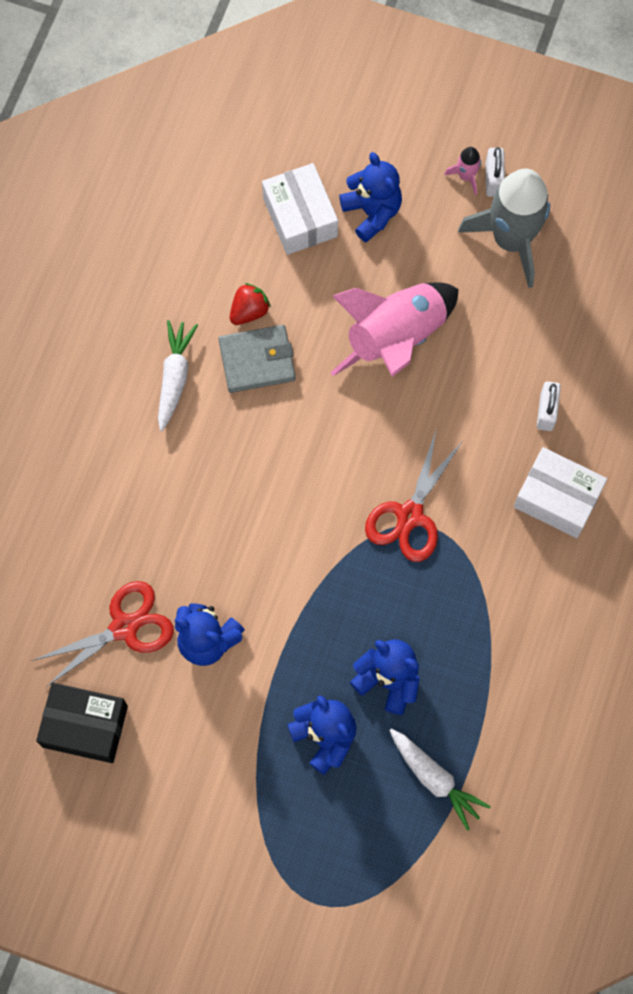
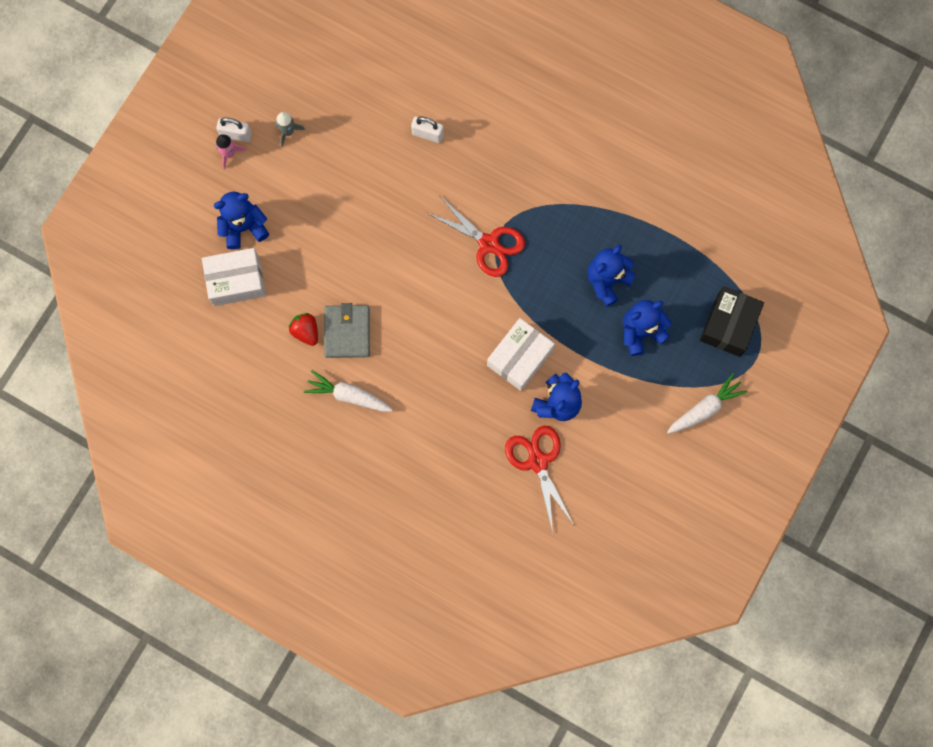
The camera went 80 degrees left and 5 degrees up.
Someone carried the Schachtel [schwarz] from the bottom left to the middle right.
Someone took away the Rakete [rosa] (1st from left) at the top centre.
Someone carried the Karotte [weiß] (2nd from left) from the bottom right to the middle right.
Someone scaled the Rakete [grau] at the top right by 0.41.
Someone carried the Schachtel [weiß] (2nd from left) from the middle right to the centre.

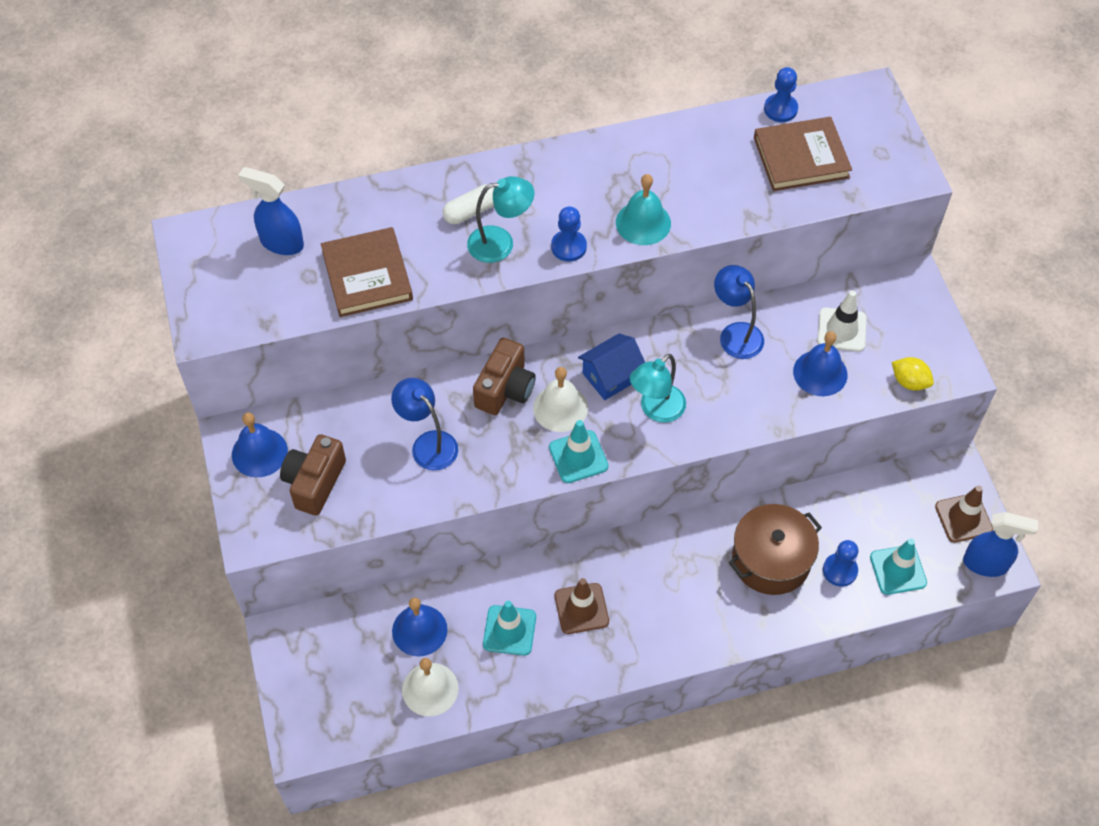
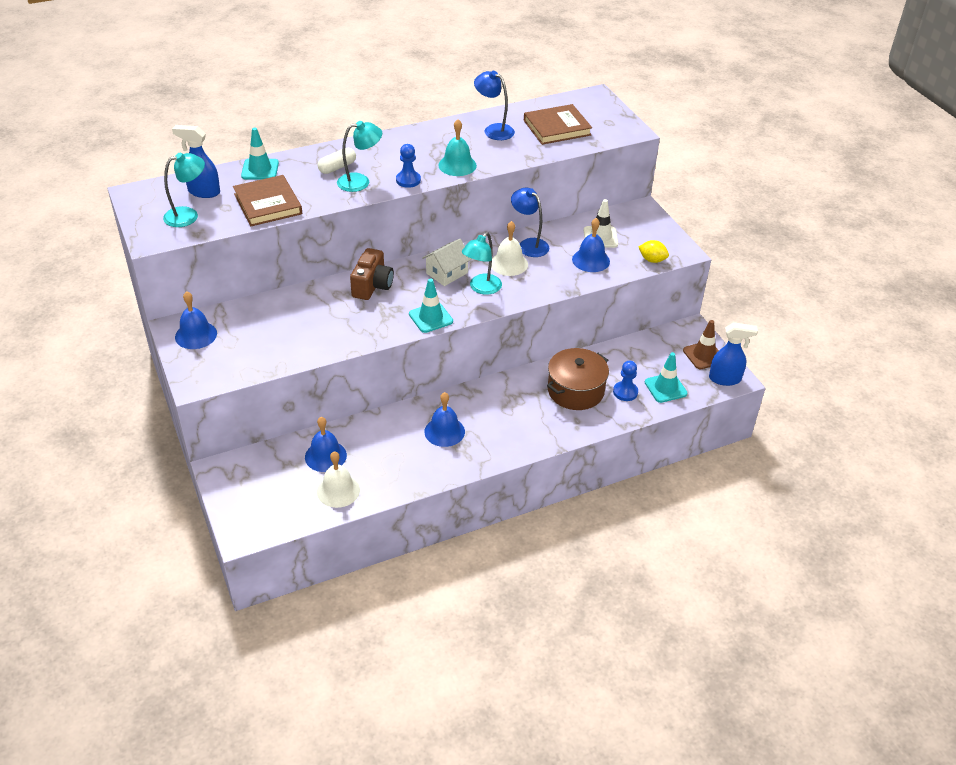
The camera went 10 degrees left and 15 degrees down.
Someone took away the Kamera [braun] (1st from left) at the middle left.
Someone carried the Lampe [blau] (1st from left) from the centre to the top centre.
Someone carried the Leitkegel [türkis] (1st from left) from the bottom centre to the top left.
Someone carried the Glocke [weiß] (2nd from left) from the centre to the top centre.
Someone swapped the Leitkegel [braun] (1st from left) at the bottom centre for the Glocke [blau] (3rd from left) at the centre.
Someone repainted the Haus [blau] at the centre, which became the Haus [weiß] at the centre.
Someone took away the Bauer [blau] (2nd from left) at the top right.
Someone put down the Lampe [türkis] (1st from left) at the top left.

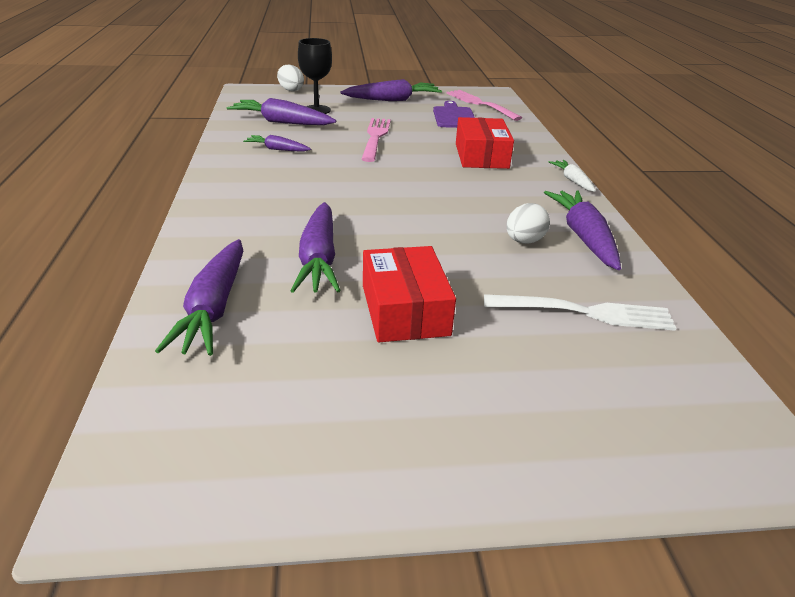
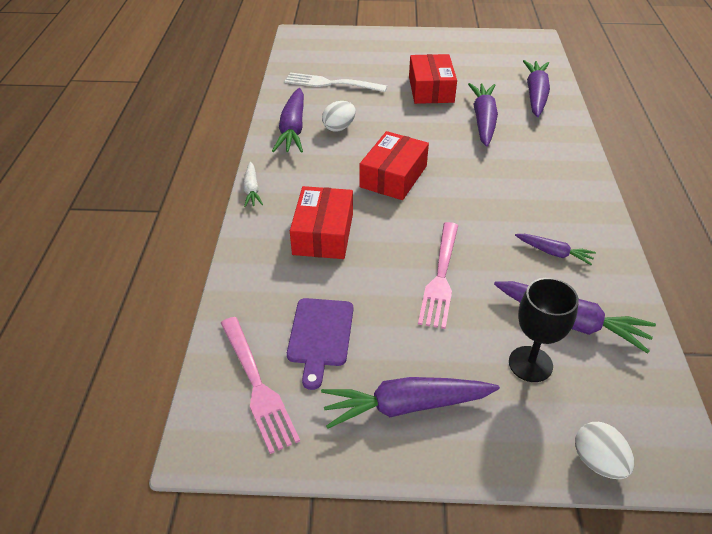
The camera went 170 degrees left and 10 degrees up.
Someone put down the Schachtel [rot] (2nd from left) at the top centre.

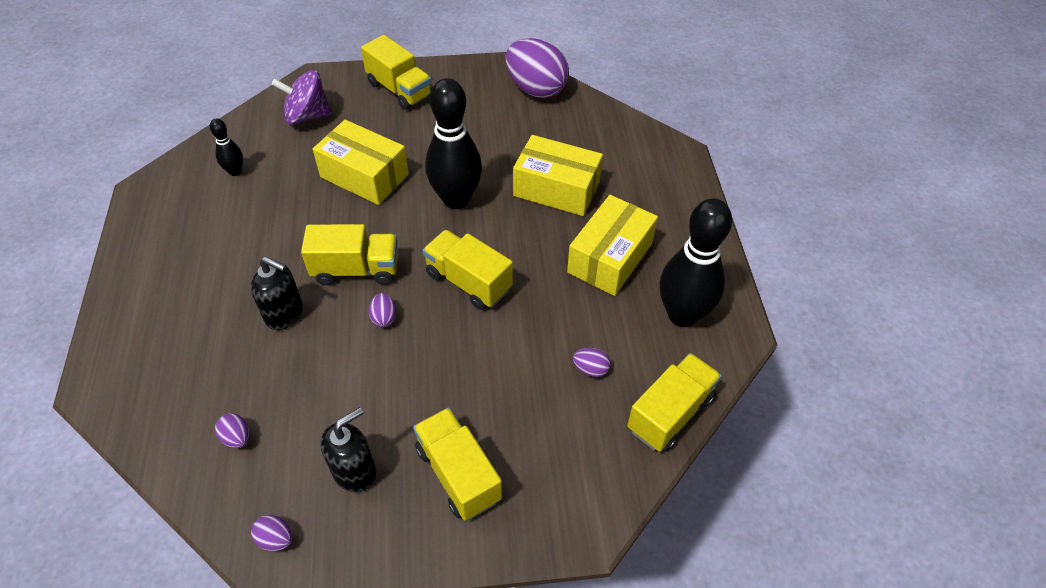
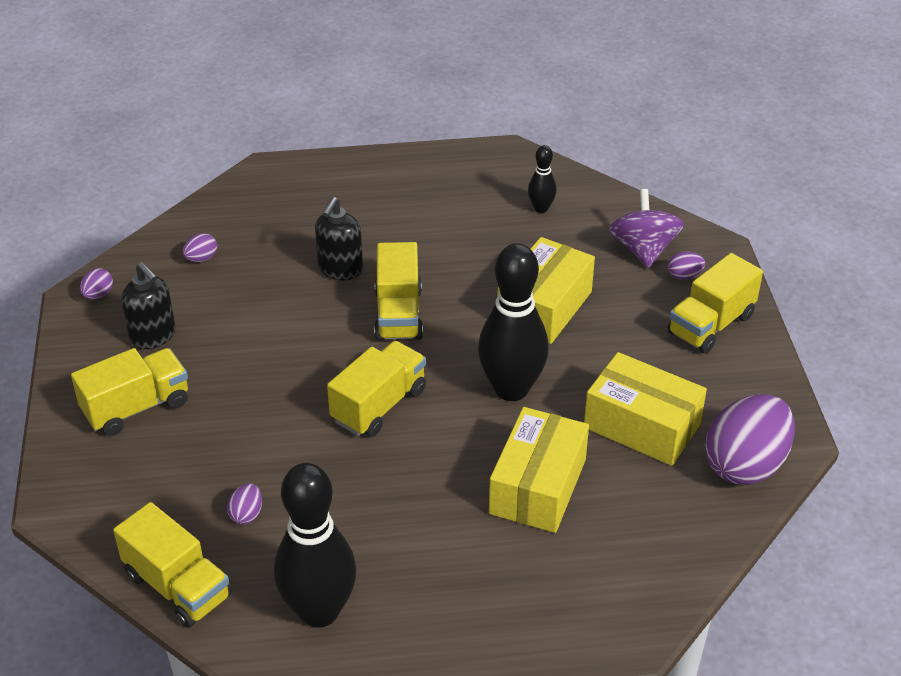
The camera went 90 degrees right and 10 degrees down.
Someone carried the Ei [lila] (3rd from left in the first image) from the centre to the middle right.
Someone carried the Schachtel [gelb] (3rd from left) from the centre to the middle right.

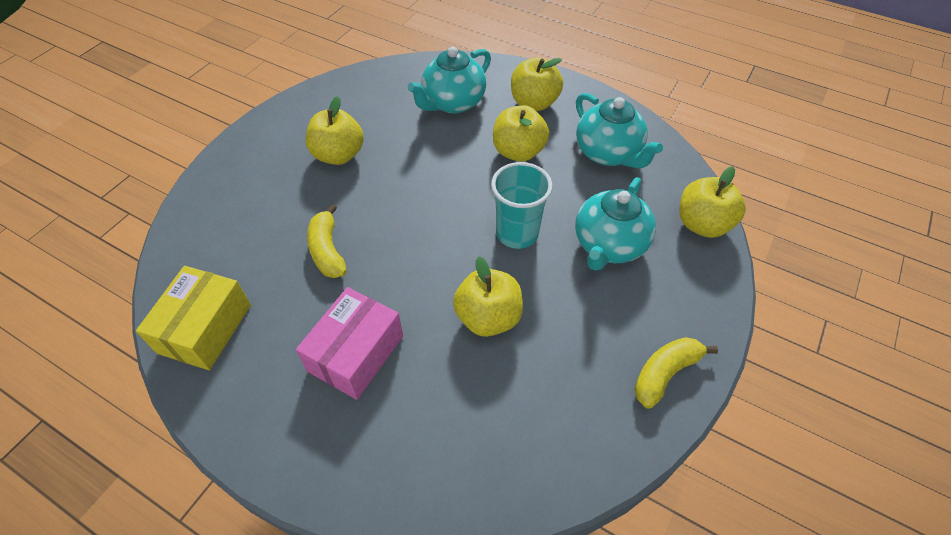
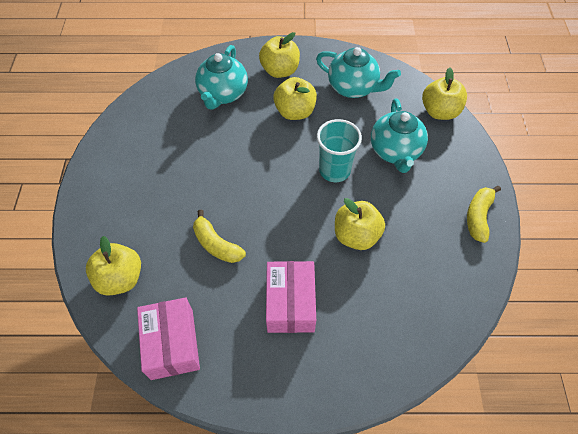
The camera went 30 degrees left and 5 degrees up.
Someone repainted the Schachtel [gelb] at the middle left, which became the Schachtel [rosa] (1st from left) at the bottom left.
Someone carried the Apfel [gelb] (1st from left) from the top centre to the middle left.

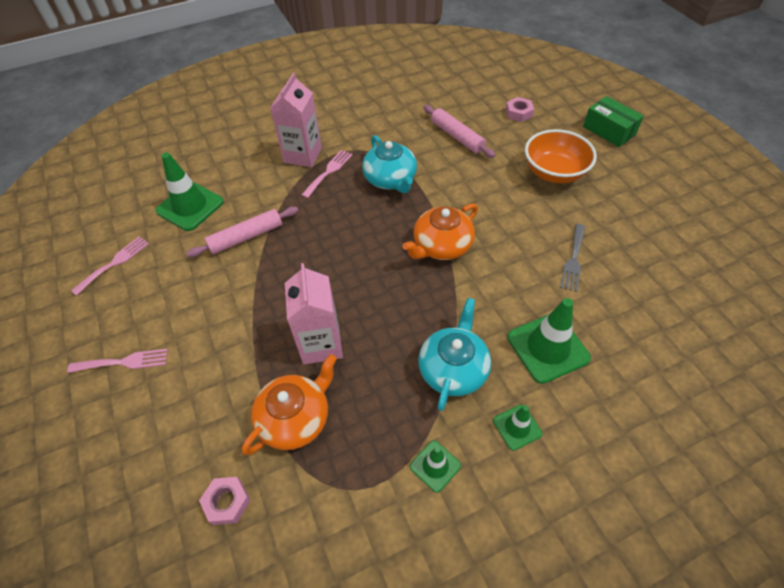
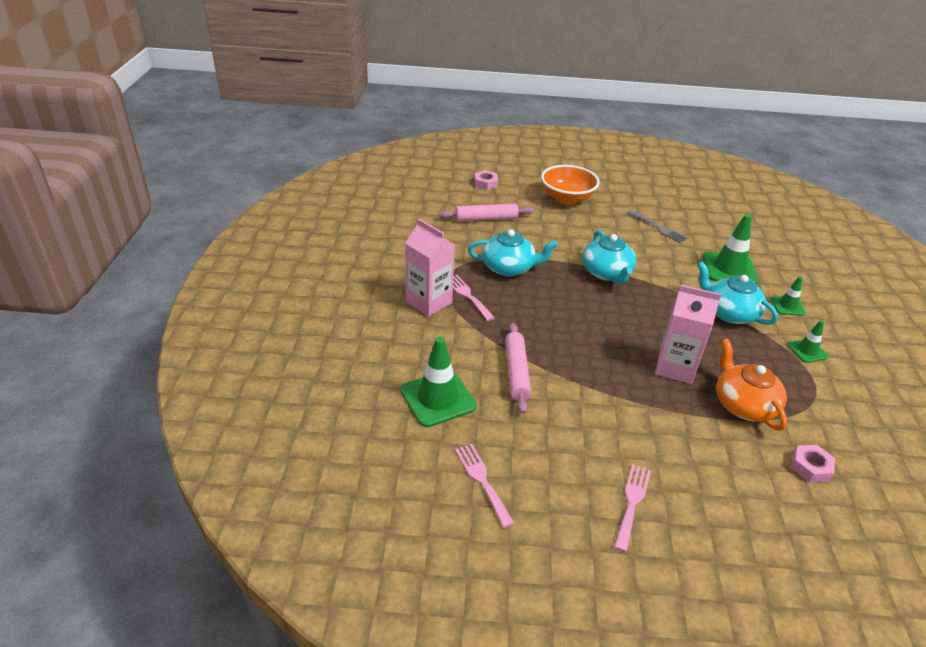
The camera went 65 degrees left and 15 degrees down.
Someone repainted the Teekanne [orange] (2nd from left) at the centre, which became the Teekanne [türkis] (2nd from left) at the centre.
Someone took away the Schachtel [grün] at the top right.

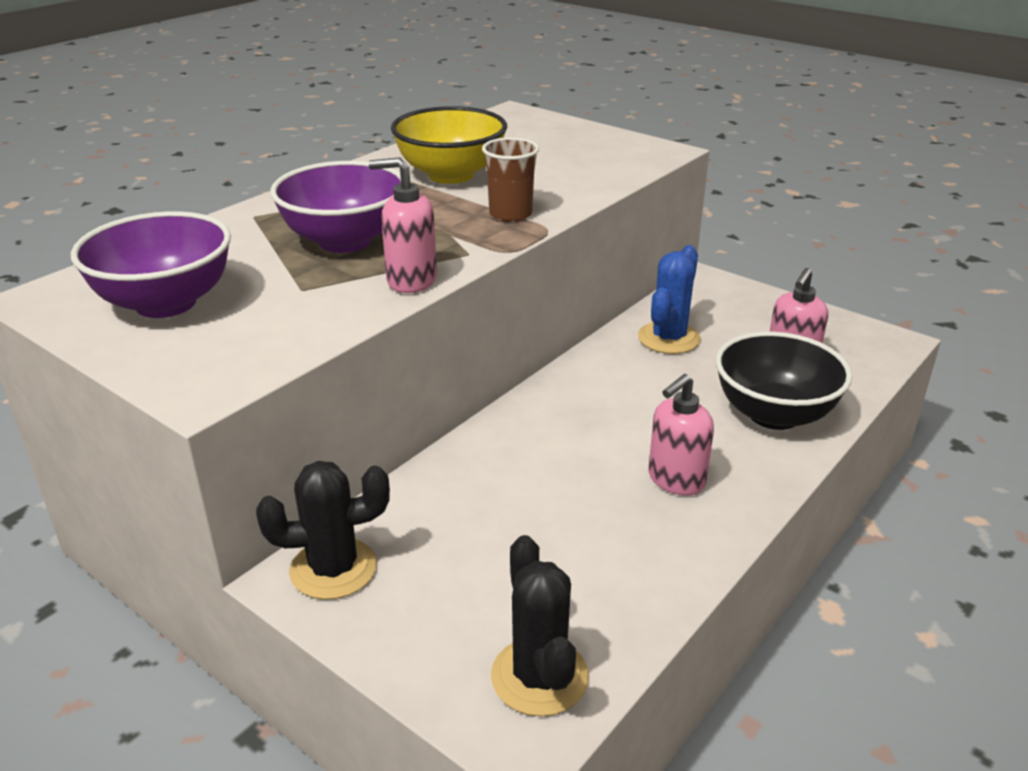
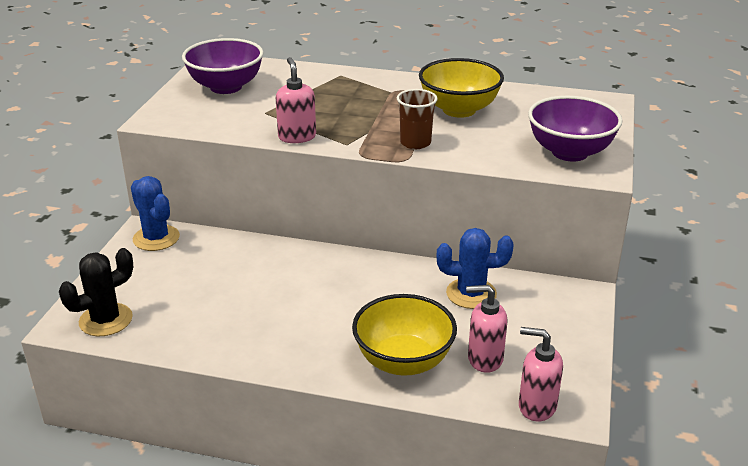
The camera went 65 degrees right and 0 degrees up.
Someone repainted the Kaktus [schwarz] (1st from left) at the bottom left, which became the Kaktus [blau] (1st from left) at the middle left.
Someone carried the Schüssel [lila] (2nd from left) from the top left to the top right.
Someone carried the Seifenspender [rosa] (2nd from left in the first image) from the centre to the bottom right.
Someone repainted the Schüssel [schwarz] at the middle right, which became the Schüssel [gelb] (1st from left) at the bottom centre.

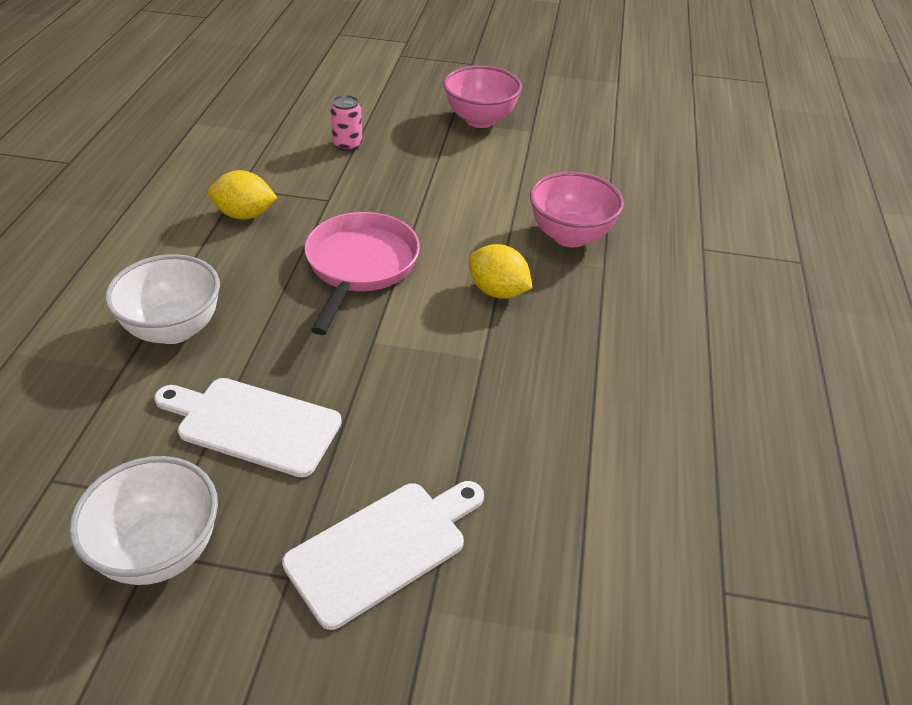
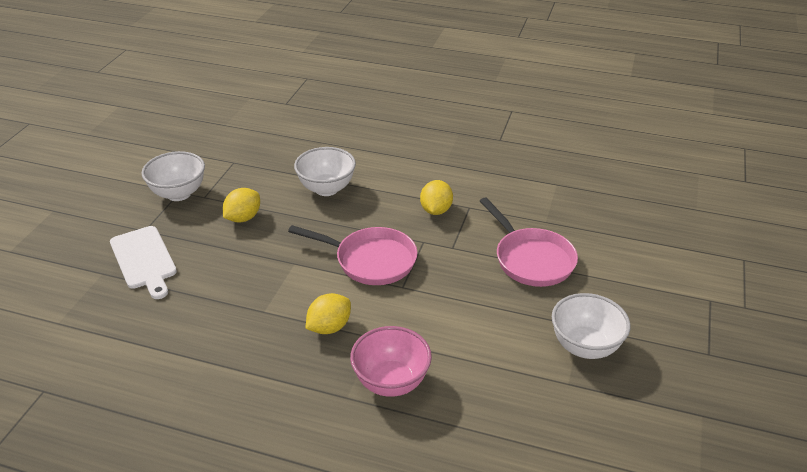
The camera went 100 degrees right and 5 degrees down.
Someone swapped the Schneidebrett [weiß] (1st from left) at the middle left for the Zitrone [gelb] (1st from left) at the middle left.
Someone swapped the Dose [rosa] at the top centre for the Pfanne [rosa] (2nd from left) at the centre.
Someone repainted the Schüssel [rosa] (1st from left) at the top centre, which became the Schüssel [weiß] (3rd from left) at the bottom right.

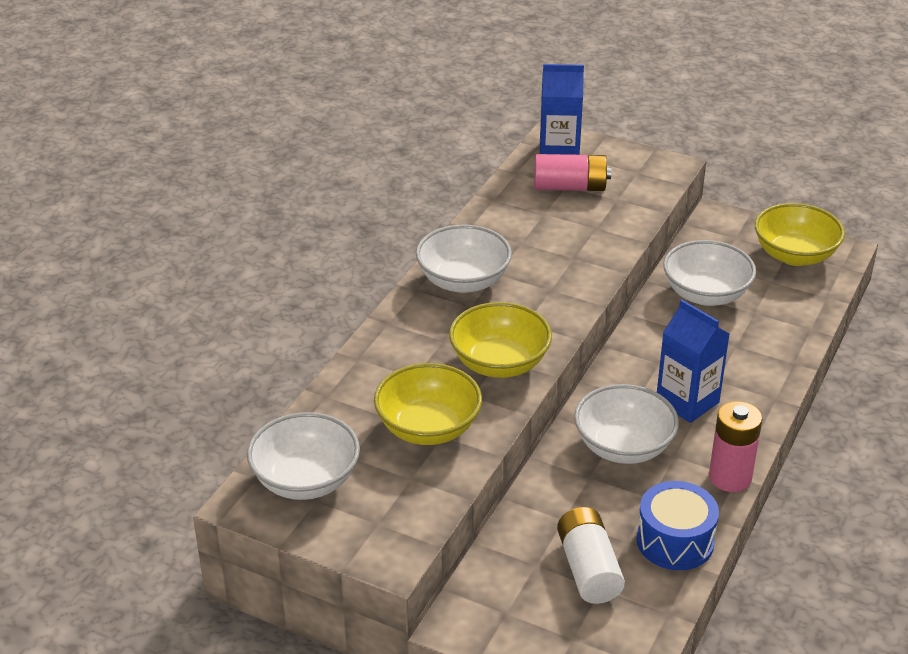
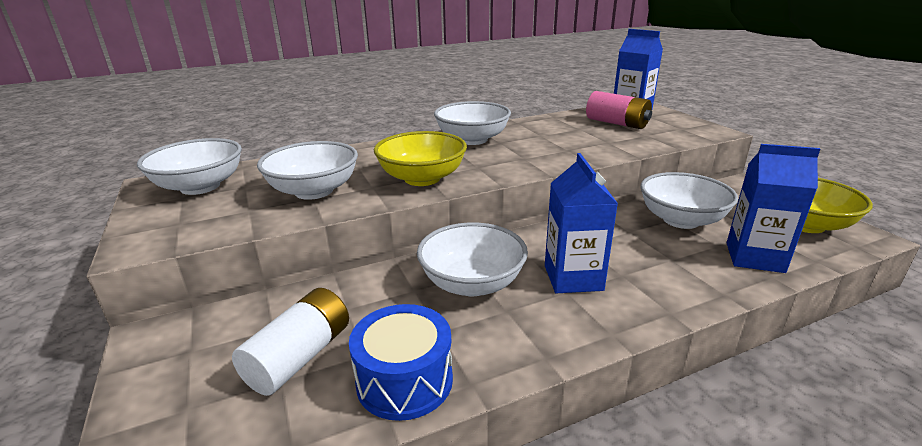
The camera went 40 degrees right and 10 degrees down.
Someone repainted the Schüssel [gelb] (1st from left) at the centre, which became the Schüssel [weiß] (2nd from left) at the middle left.
Someone took away the Batterie [rosa] (2nd from left) at the bottom right.
Someone put down the Getränkekarton [blau] (3rd from left) at the middle right.

